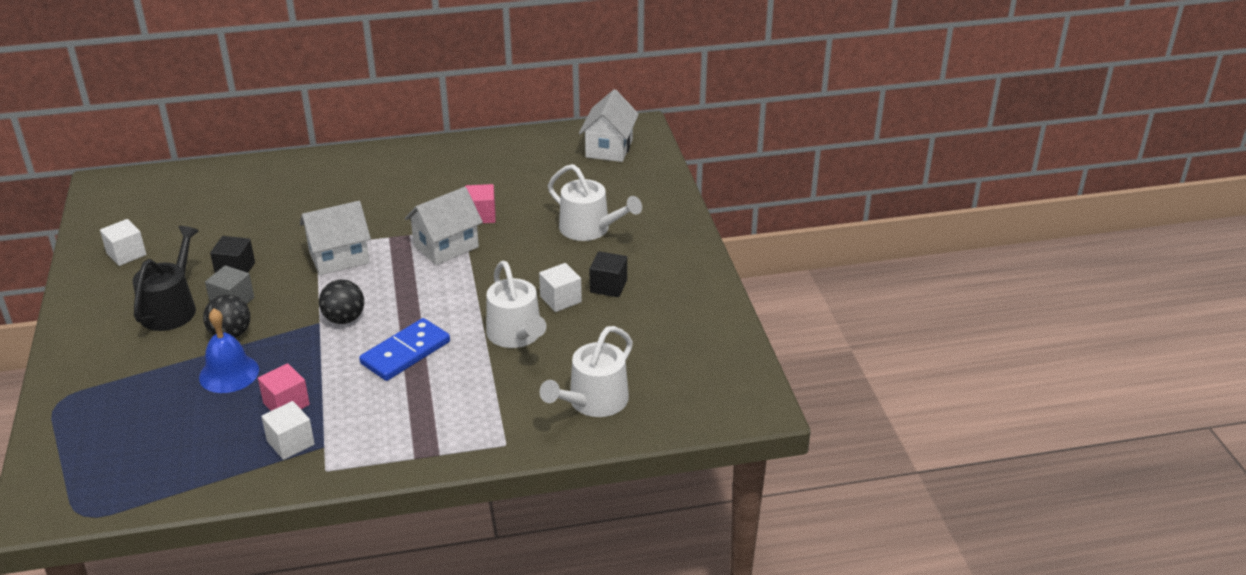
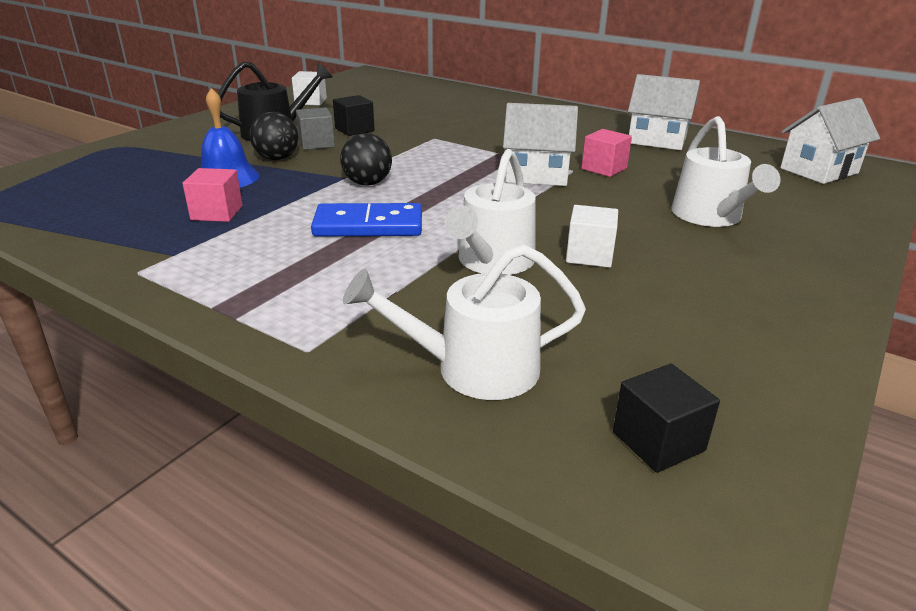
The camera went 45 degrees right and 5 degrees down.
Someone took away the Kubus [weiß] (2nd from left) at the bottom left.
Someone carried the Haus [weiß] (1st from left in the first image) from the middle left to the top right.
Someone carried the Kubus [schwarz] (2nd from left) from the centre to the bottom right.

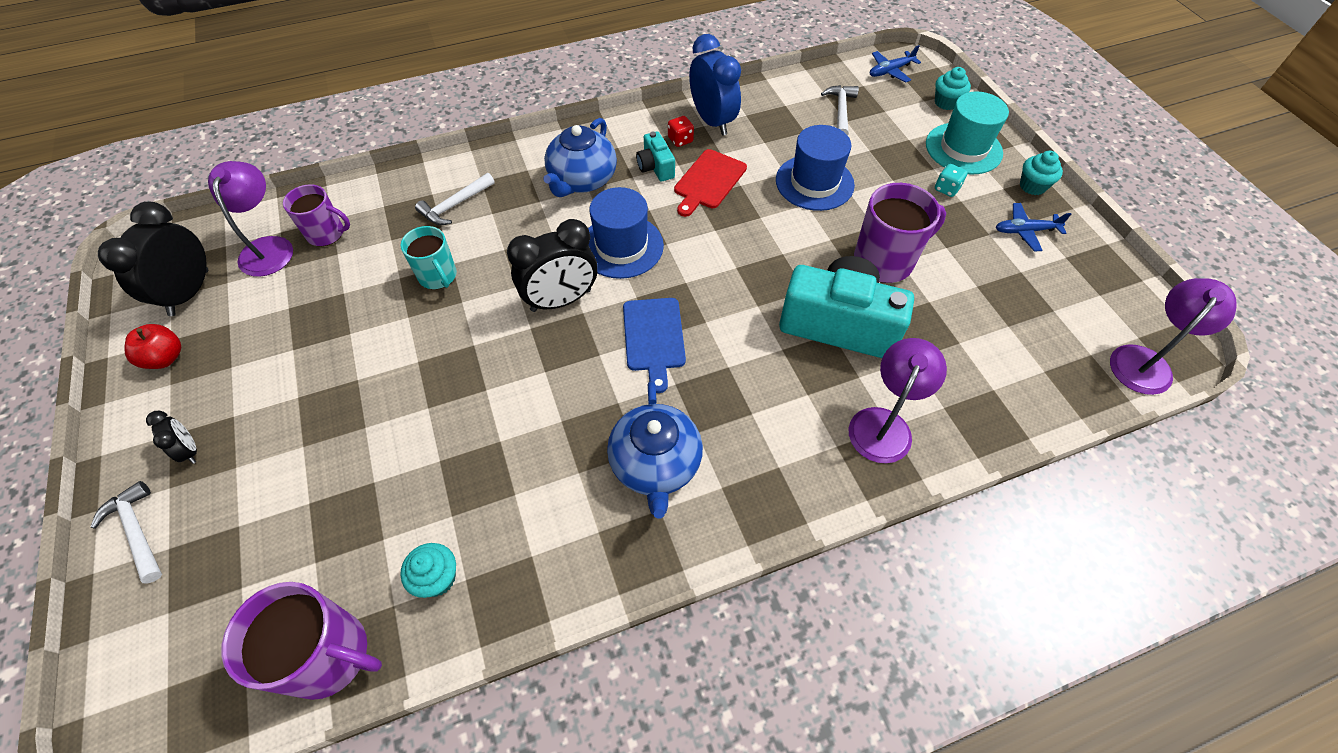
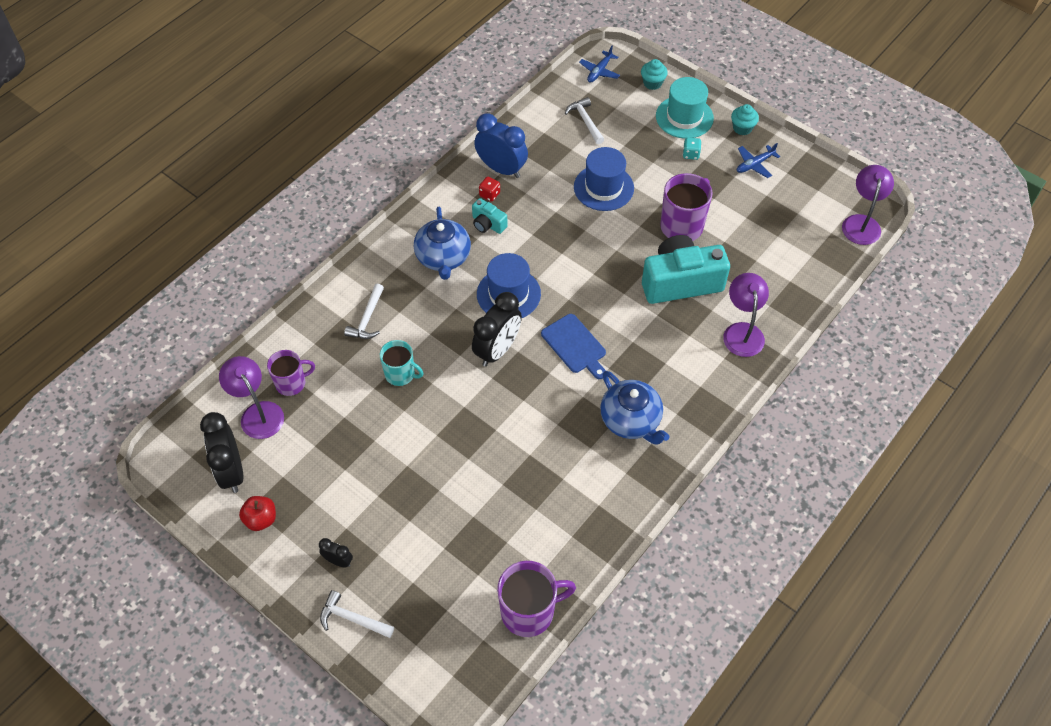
The camera went 30 degrees left and 0 degrees up.
Someone took away the Muffin [türkis] (1st from left) at the bottom left.
Someone took away the Schneidebrett [rot] at the top centre.

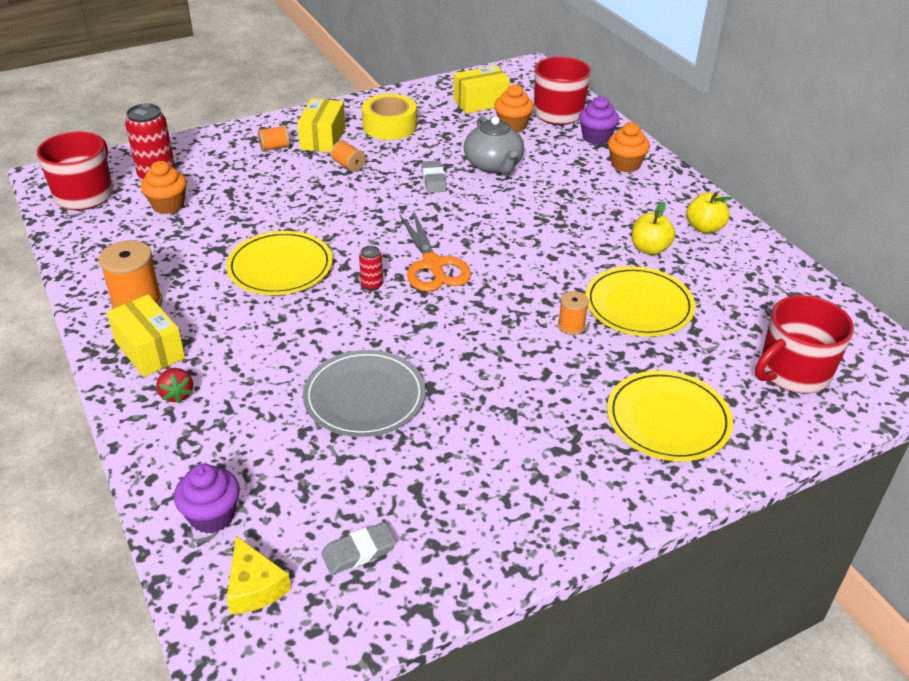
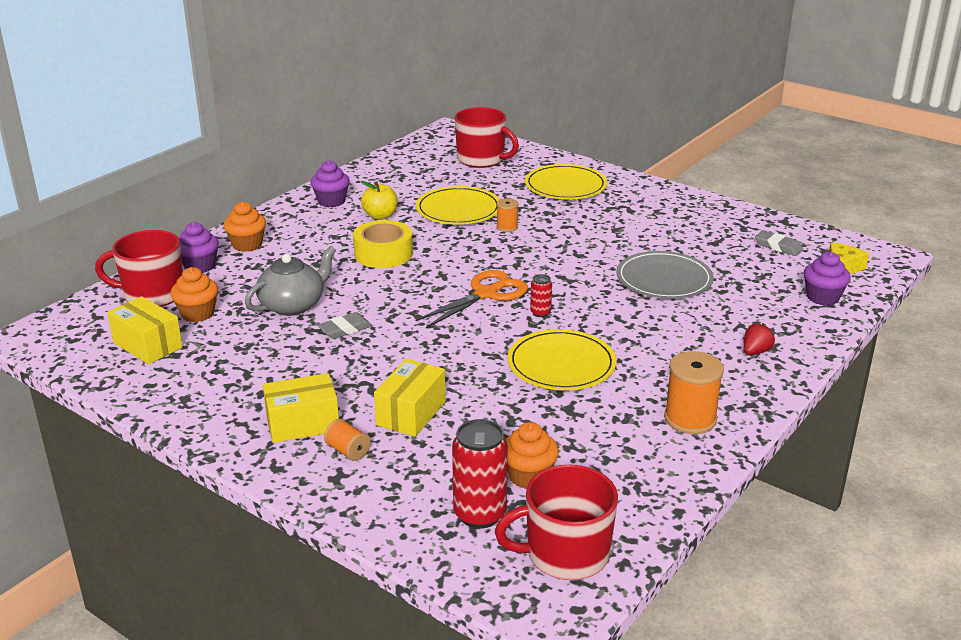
The camera went 115 degrees left and 10 degrees down.
Someone carried the Schachtel [gelb] (1st from left in the first image) from the middle left to the centre.
Someone took away the Garnrolle [orange] (3rd from left) at the top centre.
Someone carried the Klebeband [gelb] from the top centre to the centre.
Someone swapped the Apfel [gelb] (2nd from left) at the top right for the Muffin [lila] (2nd from left) at the top centre.

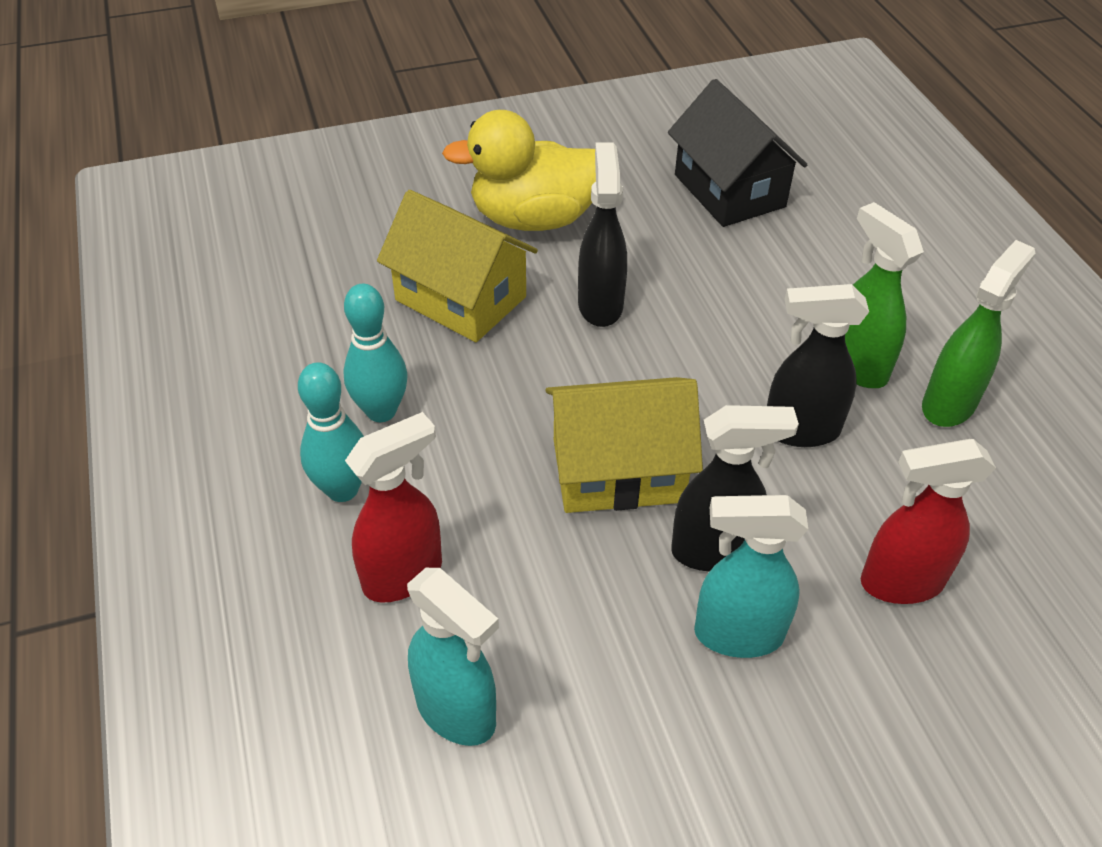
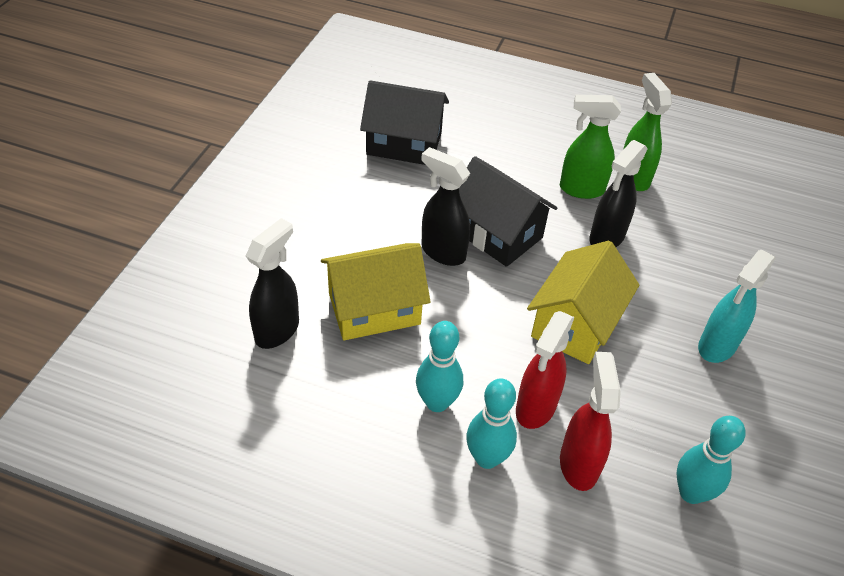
The camera went 55 degrees left and 0 degrees up.
Someone swapped the Sprühflasche [türkis] (1st from left) at the bottom centre for the Bowlingkegel [türkis] (3rd from left) at the bottom right.
Someone took away the Ente [gelb] at the top centre.
Someone carried the Sprühflasche [schwarz] (2nd from left in the first image) from the middle right to the middle left.
Someone carried the Sprühflasche [rot] (2nd from left in the first image) from the middle right to the centre.
Someone put down the Haus [schwarz] (2nd from left) at the centre.

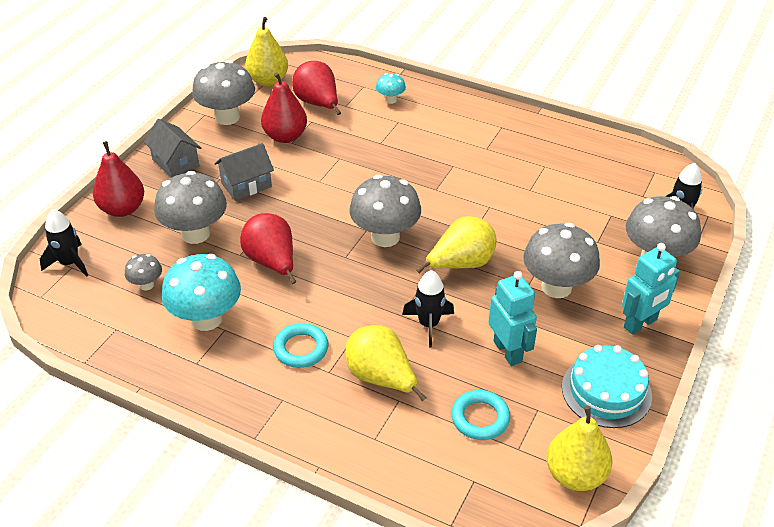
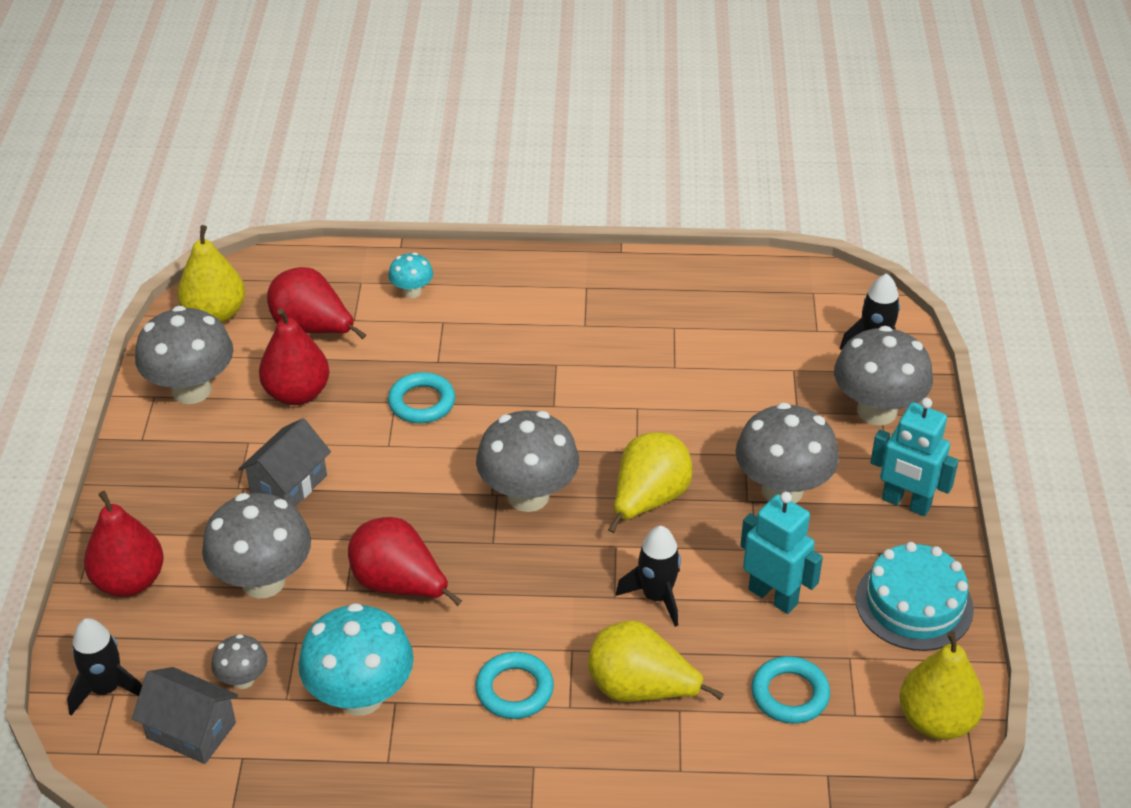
The camera went 25 degrees left and 0 degrees up.
Someone carried the Haus [grau] (1st from left) from the top left to the bottom left.
Someone rotated the Roboter [türkis] (2nd from left) at the middle right by 90 degrees clockwise.
Someone put down the Ring [türkis] (1st from left) at the centre.

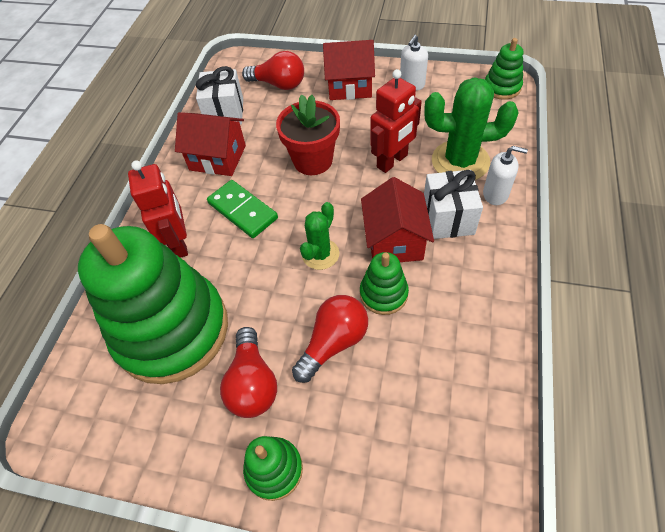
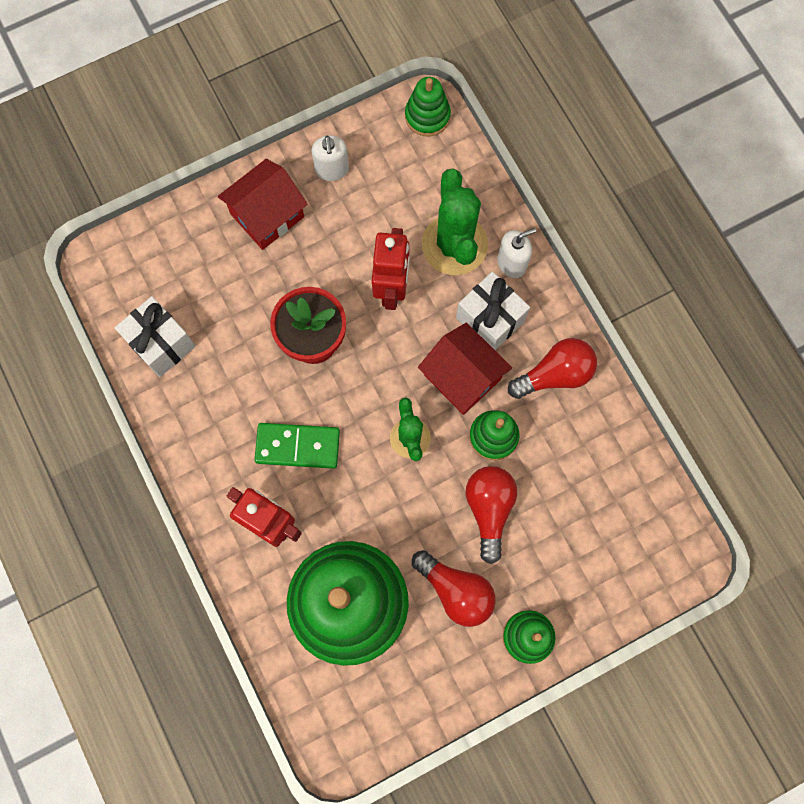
The camera went 45 degrees left and 20 degrees up.
Someone took away the Haus [rot] (1st from left) at the top left.
Someone carried the Glühbirne [rot] (2nd from left in the first image) from the top centre to the middle right.
Someone rotated the Kaktus [grün] (2nd from left) at the top right by 60 degrees counterclockwise.

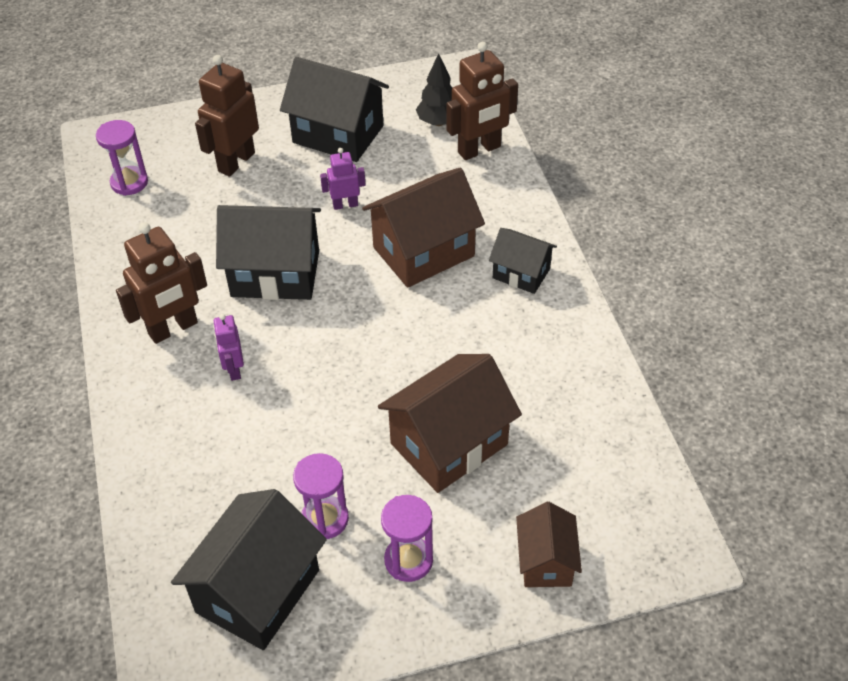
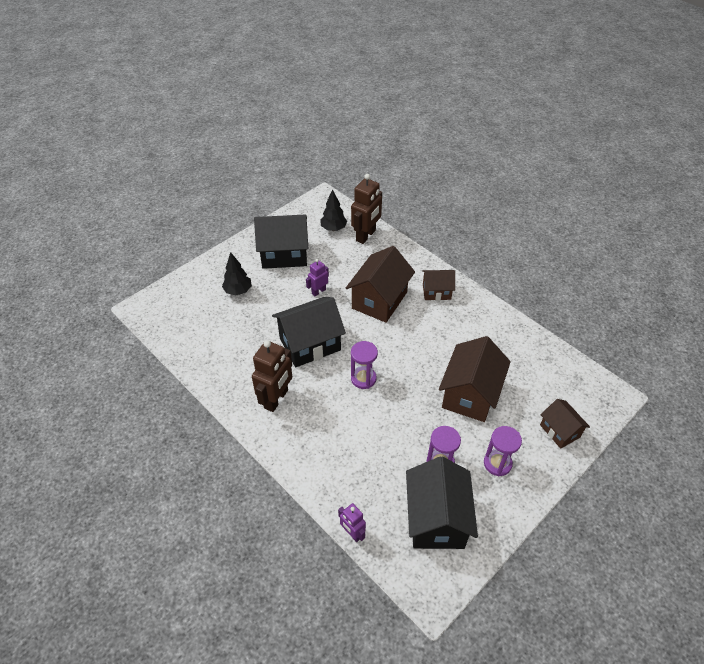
The camera went 30 degrees left and 0 degrees up.
Someone carried the Sanduhr [lila] (1st from left) from the top left to the centre.
Someone swapped the Roboter [braun] (2nd from left) at the top left for the Baum [schwarz] (1st from left) at the centre.
Someone carried the Roboter [lila] (1st from left in the first image) from the middle left to the bottom centre.
Someone repainted the Haus [schwarz] (4th from left) at the centre, which became the Haus [braun] (2nd from left) at the centre.

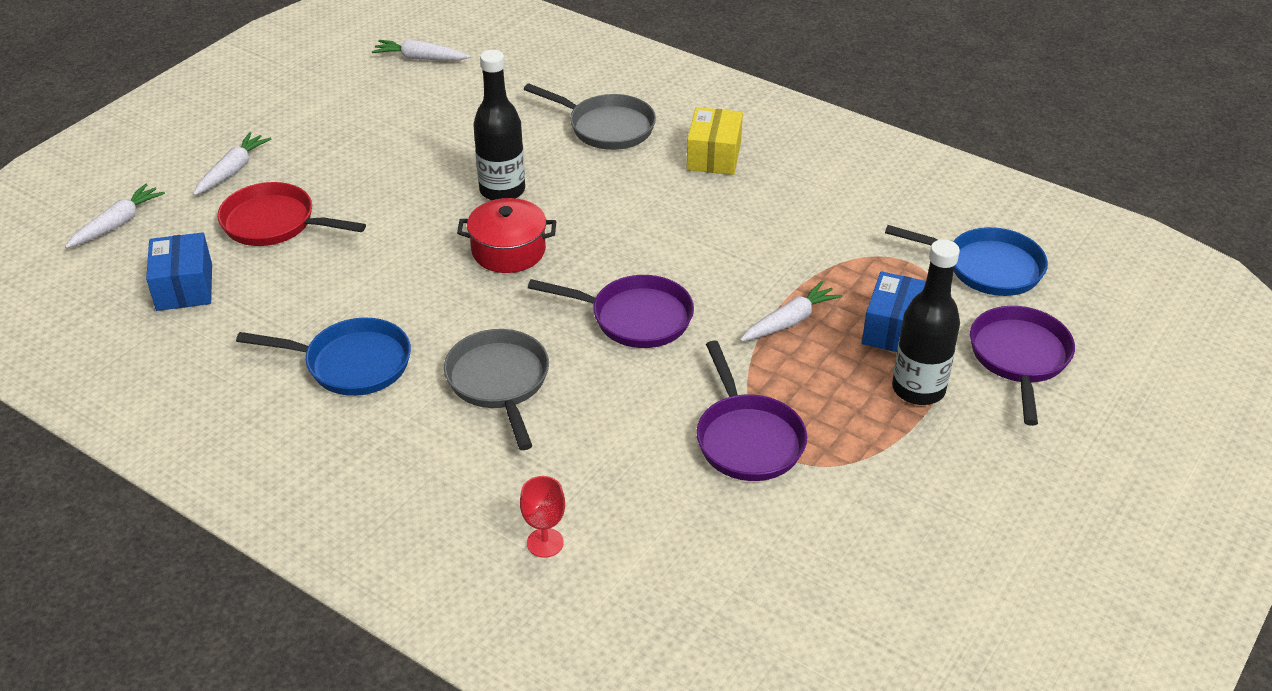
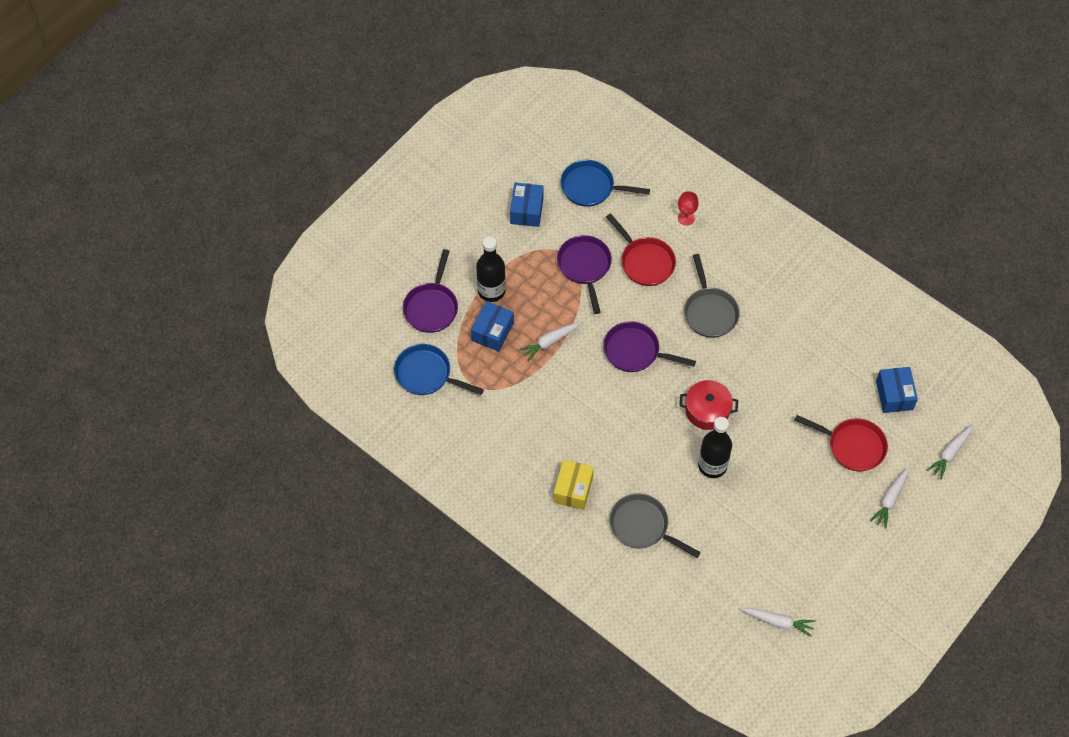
The camera went 175 degrees left and 20 degrees up.
Someone carried the Pfanne [blau] (1st from left in the first image) from the middle left to the top centre.
Someone put down the Schachtel [blau] (2nd from left) at the top centre.
Someone put down the Pfanne [rot] (1st from left) at the centre.

